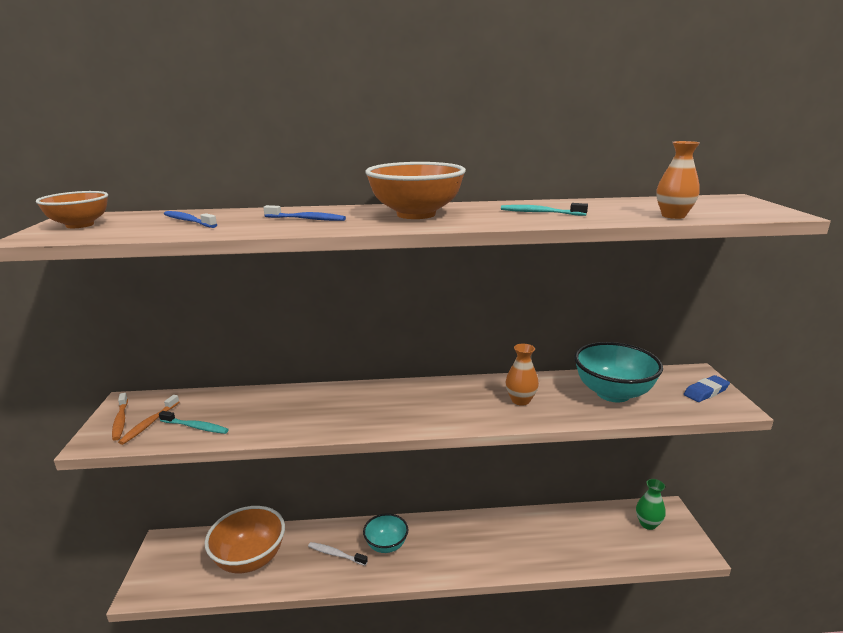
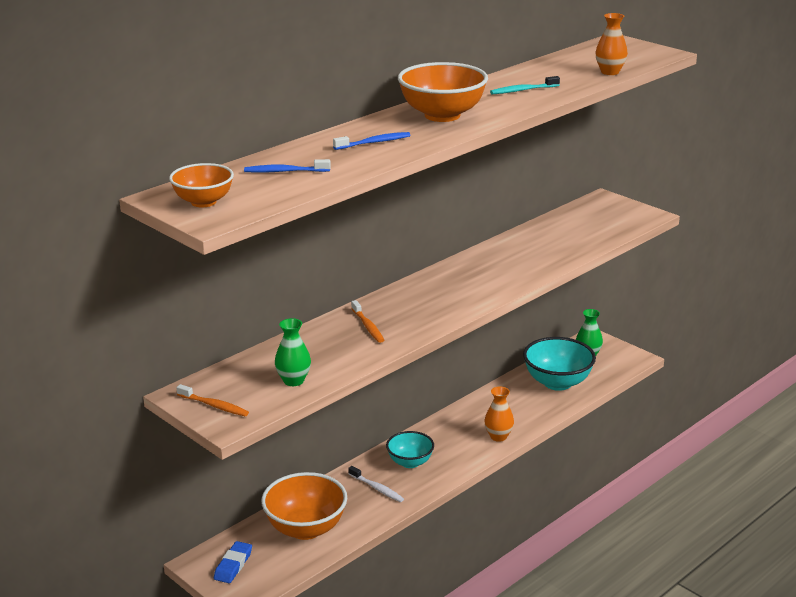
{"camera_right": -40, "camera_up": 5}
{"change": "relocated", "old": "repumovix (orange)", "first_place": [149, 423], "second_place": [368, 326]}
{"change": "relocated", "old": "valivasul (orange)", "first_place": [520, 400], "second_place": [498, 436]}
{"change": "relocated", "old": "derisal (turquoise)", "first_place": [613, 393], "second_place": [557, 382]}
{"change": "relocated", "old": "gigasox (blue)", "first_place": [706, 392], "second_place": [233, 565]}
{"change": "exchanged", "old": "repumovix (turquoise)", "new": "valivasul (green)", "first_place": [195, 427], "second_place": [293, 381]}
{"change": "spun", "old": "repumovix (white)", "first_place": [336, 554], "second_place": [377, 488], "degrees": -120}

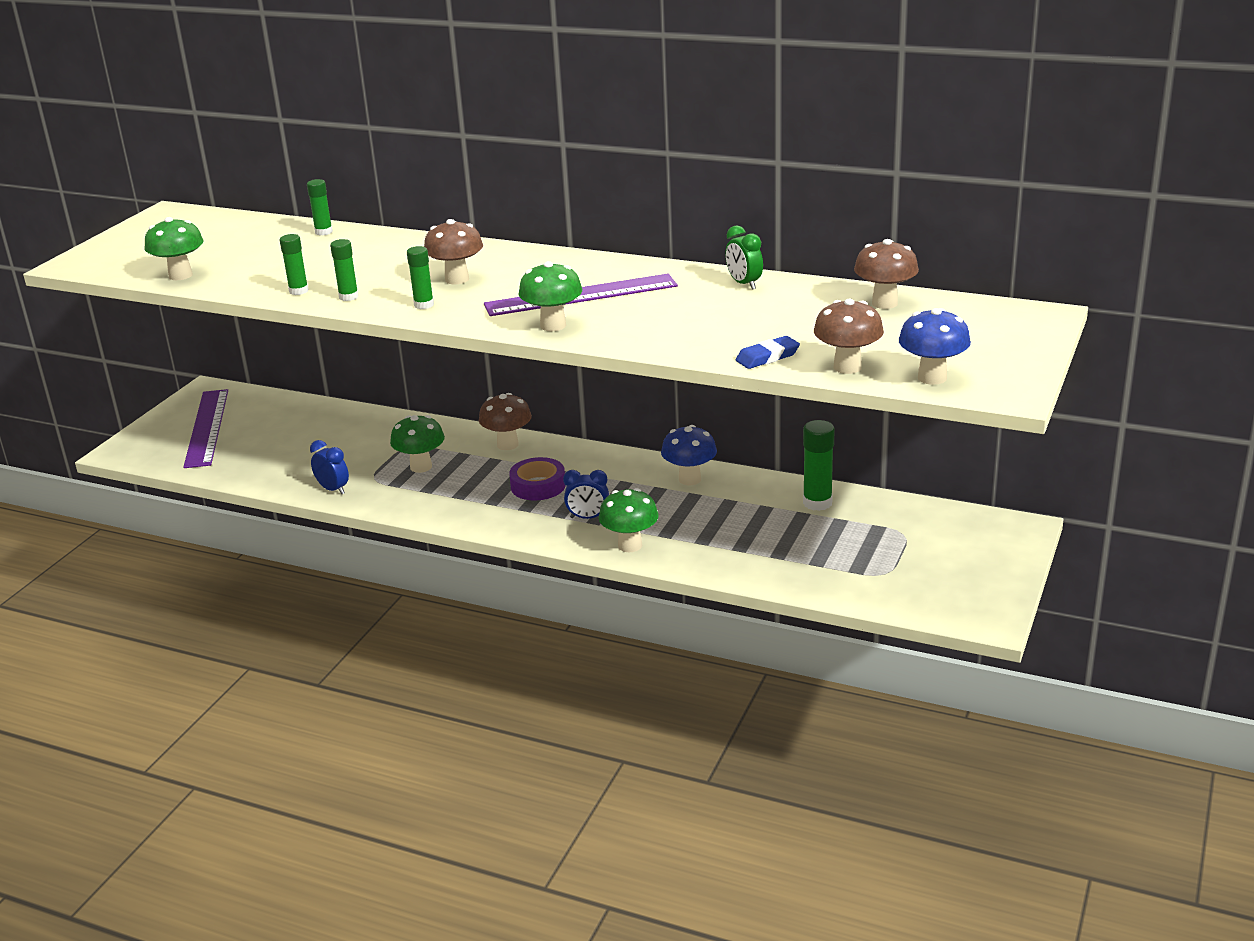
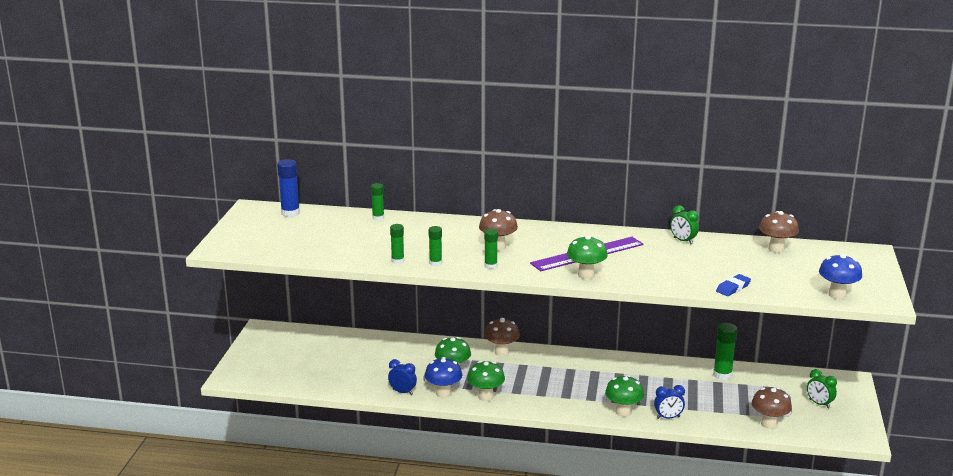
{"camera_right": -15, "camera_up": -5}
{"change": "missing", "old": "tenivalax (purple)", "first_place": [207, 427]}
{"change": "missing", "old": "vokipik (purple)", "first_place": [538, 486]}
{"change": "appeared", "new": "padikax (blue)", "second_place": [290, 213]}
{"change": "appeared", "new": "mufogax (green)", "second_place": [819, 404]}
{"change": "relocated", "old": "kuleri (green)", "first_place": [180, 275], "second_place": [486, 397]}
{"change": "relocated", "old": "mufogax (blue)", "first_place": [588, 518], "second_place": [668, 417]}
{"change": "relocated", "old": "kuleri (blue)", "first_place": [689, 479], "second_place": [443, 393]}
{"change": "relocated", "old": "kuleri (brown)", "first_place": [847, 367], "second_place": [769, 424]}

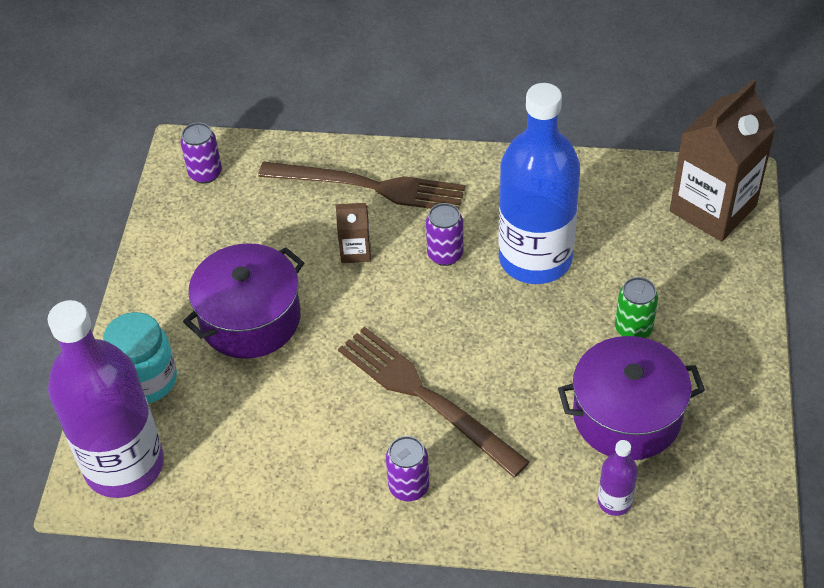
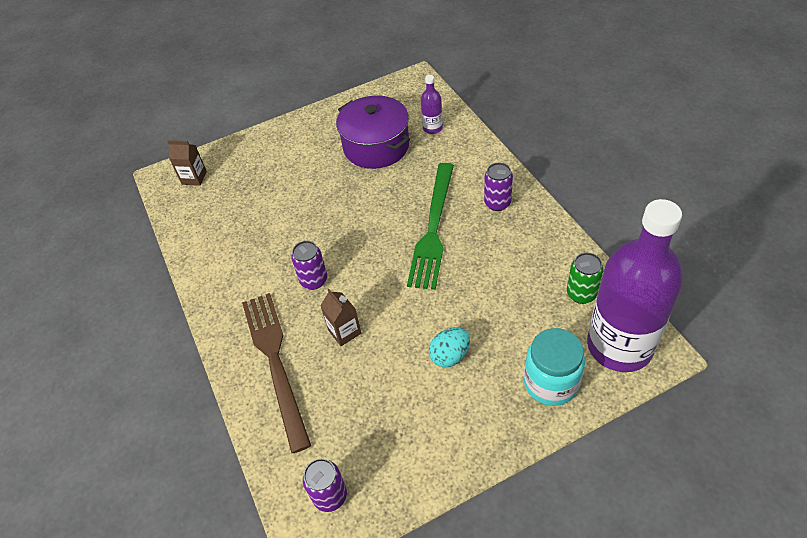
{"camera_right": -120, "camera_up": 0}
{"change": "missing", "old": "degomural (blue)", "first_place": [535, 259]}
{"change": "relocated", "old": "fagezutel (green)", "first_place": [633, 329], "second_place": [581, 294]}
{"change": "exchanged", "old": "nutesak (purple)", "new": "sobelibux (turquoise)", "first_place": [250, 319], "second_place": [450, 355]}
{"change": "colour", "old": "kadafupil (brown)", "new": "kadafupil (green)", "first_place": [425, 397], "second_place": [433, 228]}
{"change": "size", "old": "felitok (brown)", "first_place": [713, 208], "second_place": [194, 178], "factor": 0.46}

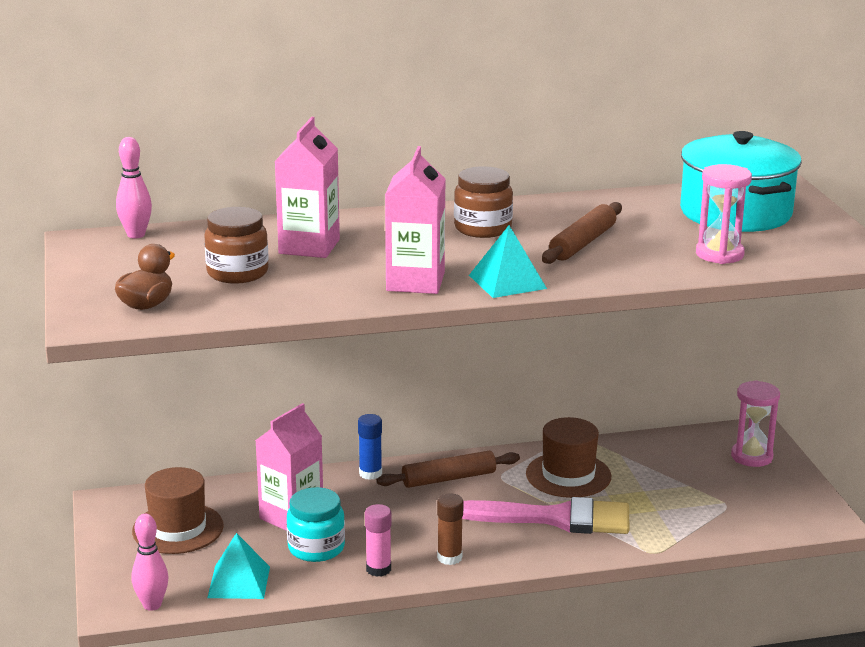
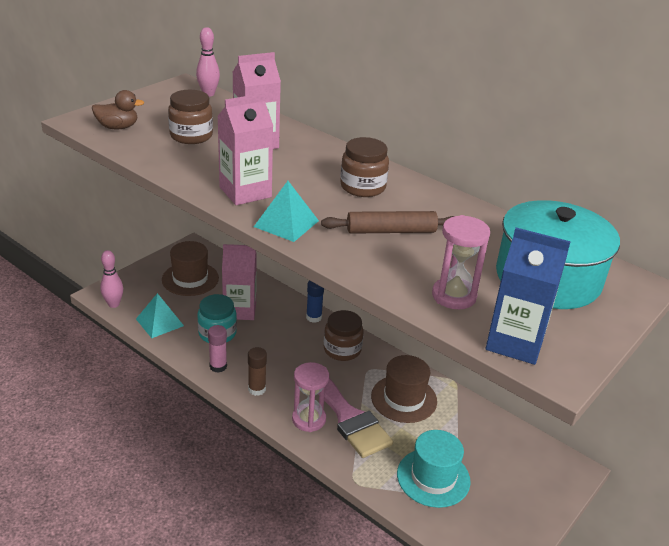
{"camera_right": 50, "camera_up": 10}
{"change": "appeared", "new": "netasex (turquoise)", "second_place": [433, 477]}
{"change": "appeared", "new": "felitok (blue)", "second_place": [515, 342]}
{"change": "relocated", "old": "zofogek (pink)", "first_place": [751, 456], "second_place": [309, 419]}
{"change": "exchanged", "old": "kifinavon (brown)", "new": "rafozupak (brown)", "first_place": [449, 478], "second_place": [342, 349]}

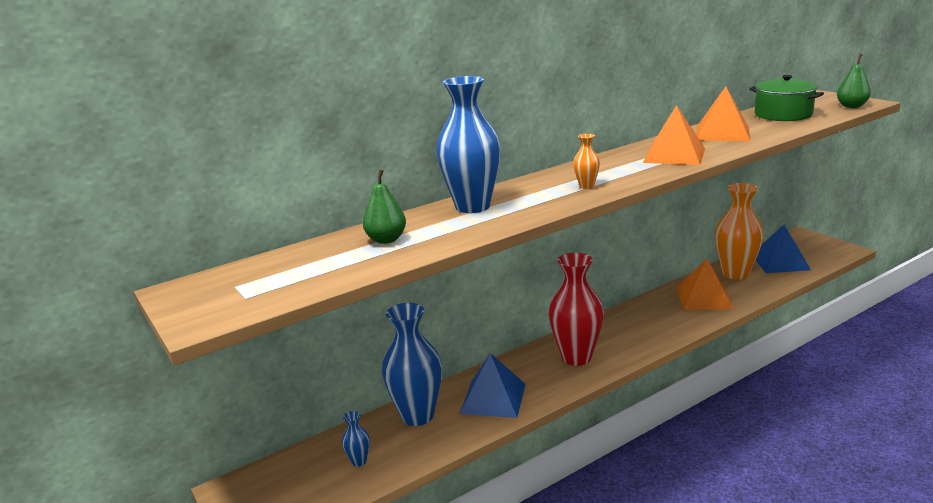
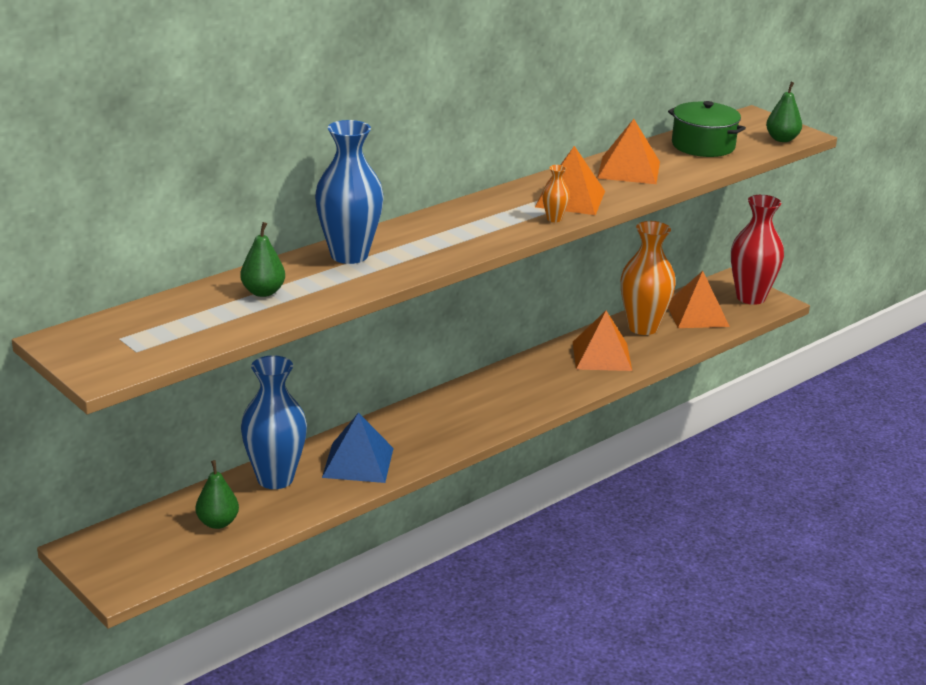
{"camera_right": -10, "camera_up": 5}
{"change": "relocated", "old": "valivasul (red)", "first_place": [576, 357], "second_place": [750, 297]}
{"change": "relocated", "old": "valivasul (orange)", "first_place": [586, 186], "second_place": [554, 219]}
{"change": "exchanged", "old": "valivasul (blue)", "new": "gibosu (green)", "first_place": [359, 461], "second_place": [218, 523]}
{"change": "colour", "old": "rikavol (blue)", "new": "rikavol (orange)", "first_place": [780, 262], "second_place": [697, 314]}

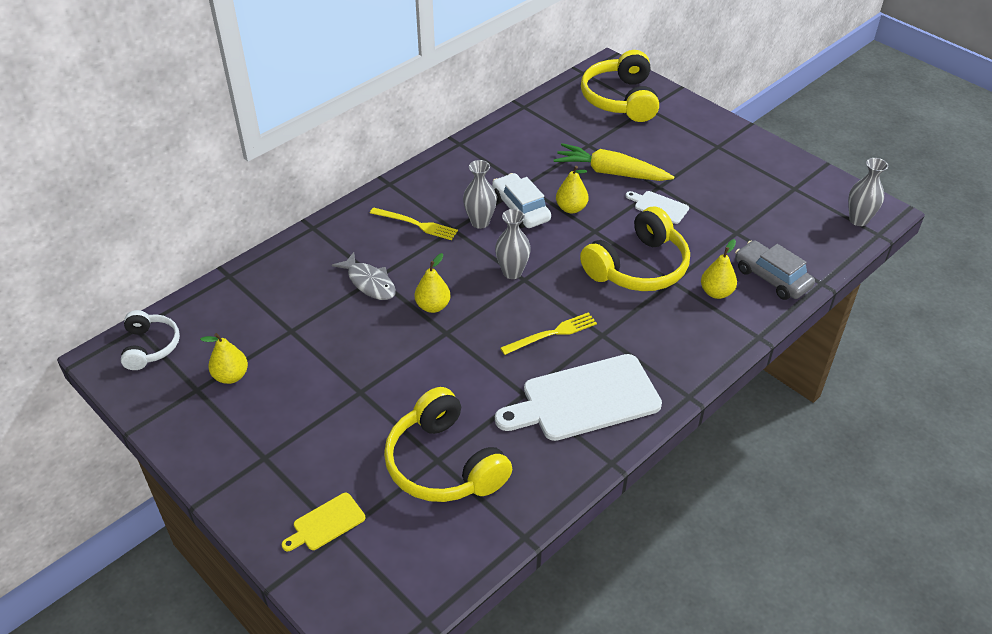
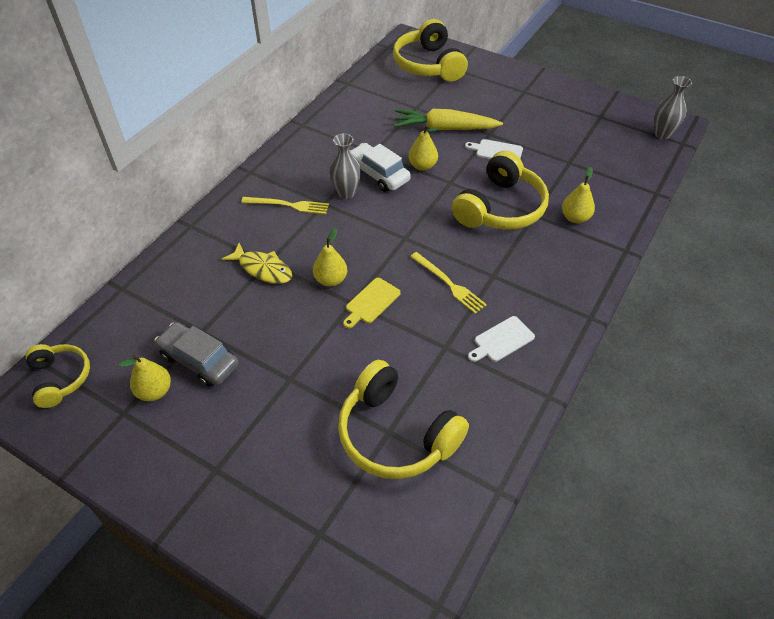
{"camera_right": -15, "camera_up": 5}
{"change": "missing", "old": "valivasul (grey)", "first_place": [512, 272]}
{"change": "relocated", "old": "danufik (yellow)", "first_place": [326, 523], "second_place": [371, 302]}
{"change": "relocated", "old": "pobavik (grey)", "first_place": [772, 278], "second_place": [199, 360]}
{"change": "colour", "old": "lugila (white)", "new": "lugila (yellow)", "first_place": [150, 346], "second_place": [60, 378]}
{"change": "colour", "old": "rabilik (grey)", "new": "rabilik (yellow)", "first_place": [369, 282], "second_place": [263, 269]}
{"change": "spun", "old": "kadafupil (yellow)", "first_place": [552, 333], "second_place": [449, 284], "degrees": 90}
{"change": "size", "old": "danufik (white)", "first_place": [585, 399], "second_place": [502, 340], "factor": 0.47}

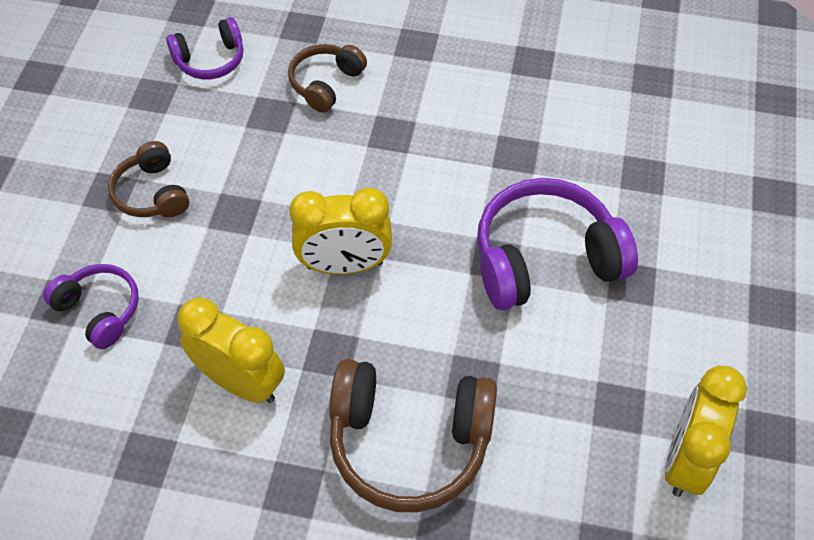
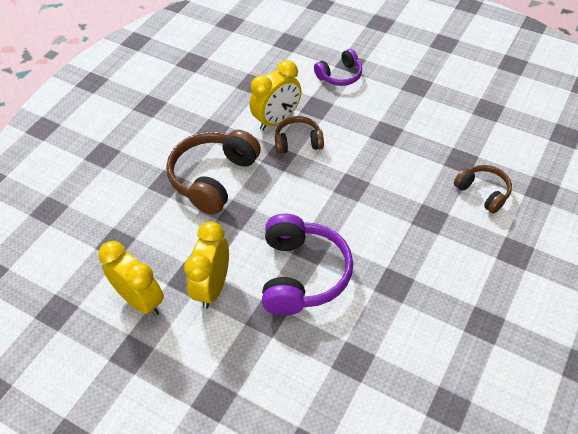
{"camera_right": 110, "camera_up": -5}
{"change": "missing", "old": "lugila (purple)", "first_place": [210, 60]}
{"change": "relocated", "old": "lugila (brown)", "first_place": [152, 193], "second_place": [298, 142]}
{"change": "relocated", "old": "mufogax (yellow)", "first_place": [344, 265], "second_place": [213, 287]}

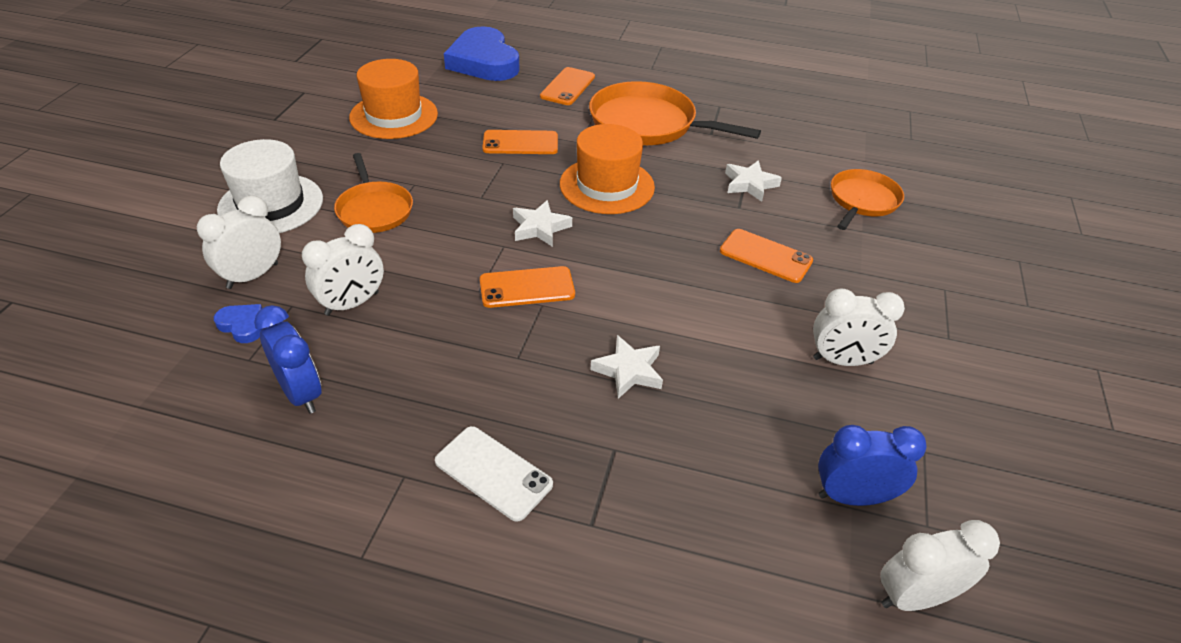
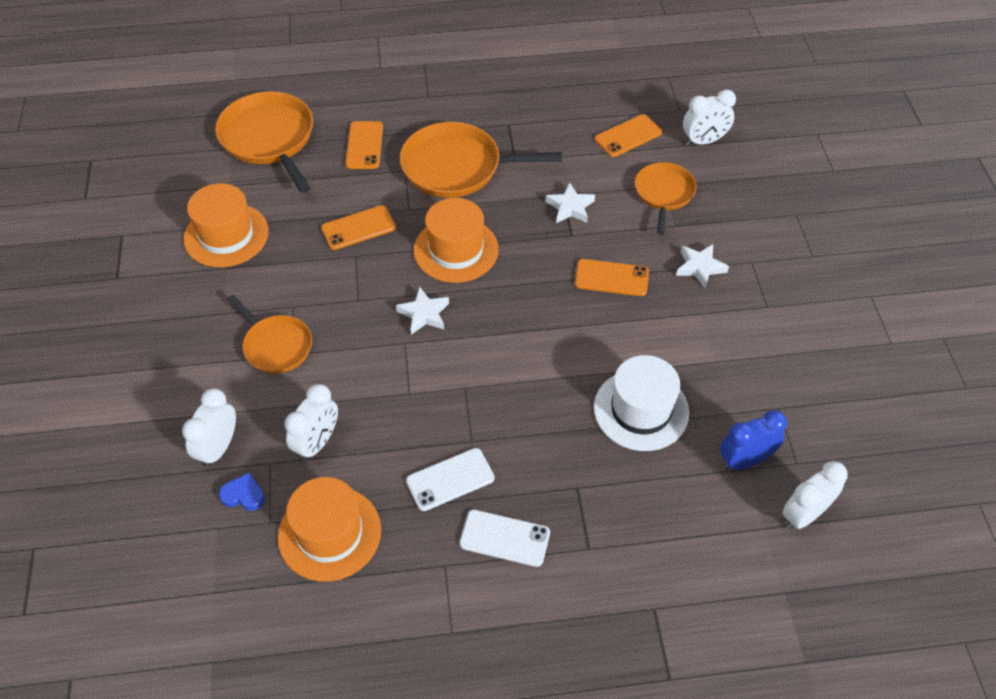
{"camera_right": -20, "camera_up": 10}
{"change": "appeared", "new": "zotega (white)", "second_place": [450, 479]}
{"change": "relocated", "old": "netasex (white)", "first_place": [271, 204], "second_place": [641, 410]}
{"change": "relocated", "old": "zotega (orange)", "first_place": [527, 287], "second_place": [628, 136]}
{"change": "relocated", "old": "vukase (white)", "first_place": [629, 371], "second_place": [700, 267]}
{"change": "relocated", "old": "mufogax (white)", "first_place": [842, 360], "second_place": [704, 141]}
{"change": "exchanged", "old": "mufogax (blue)", "new": "netasex (orange)", "first_place": [301, 393], "second_place": [329, 533]}
{"change": "exchanged", "old": "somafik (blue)", "new": "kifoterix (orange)", "first_place": [484, 62], "second_place": [269, 139]}

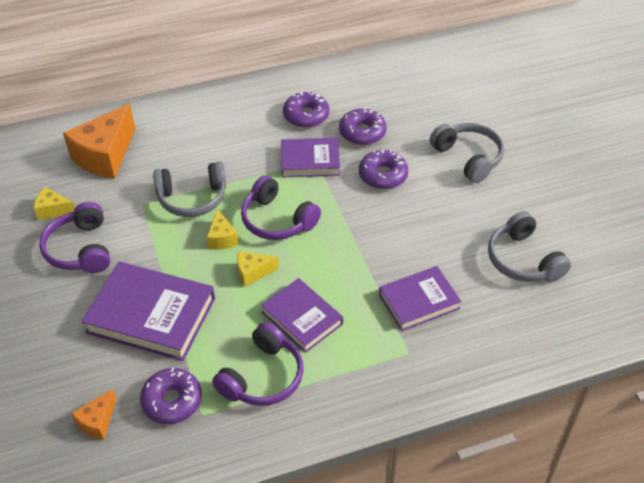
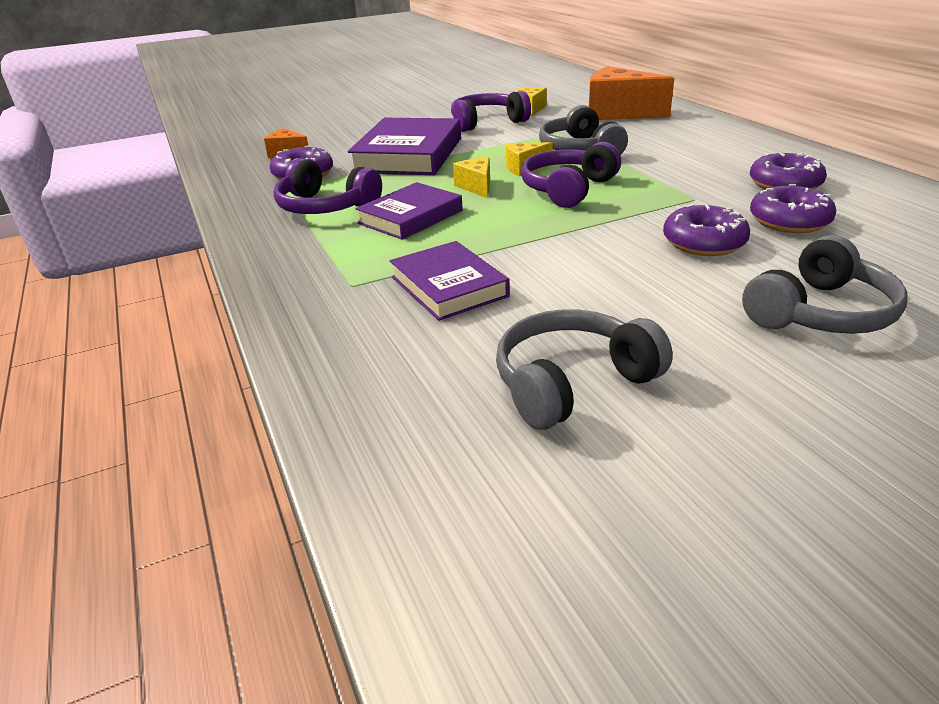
{"camera_right": 85, "camera_up": -15}
{"change": "missing", "old": "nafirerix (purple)", "first_place": [310, 161]}

